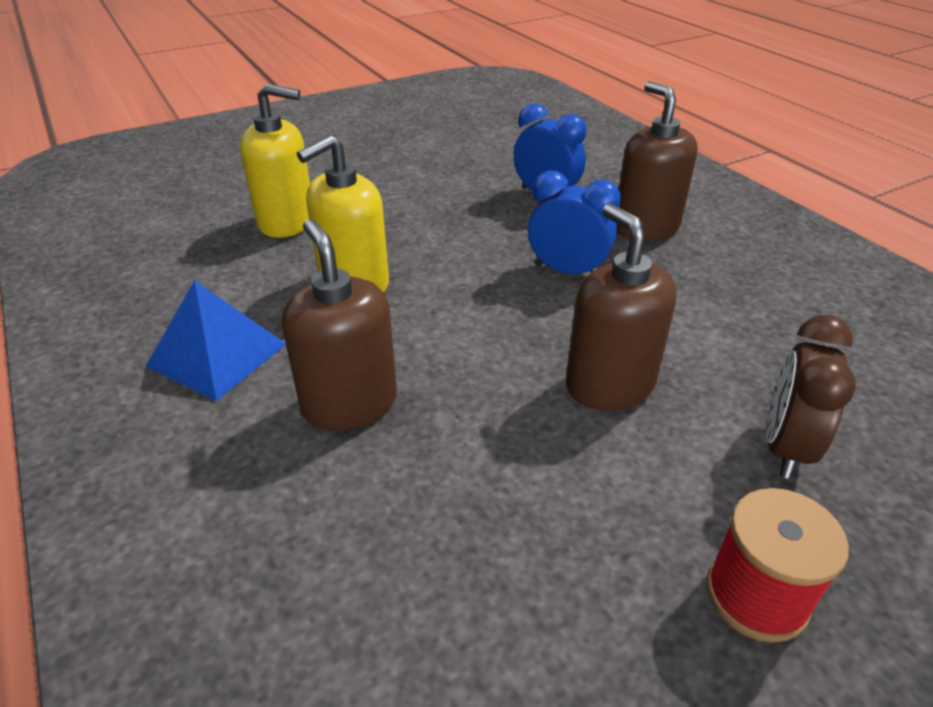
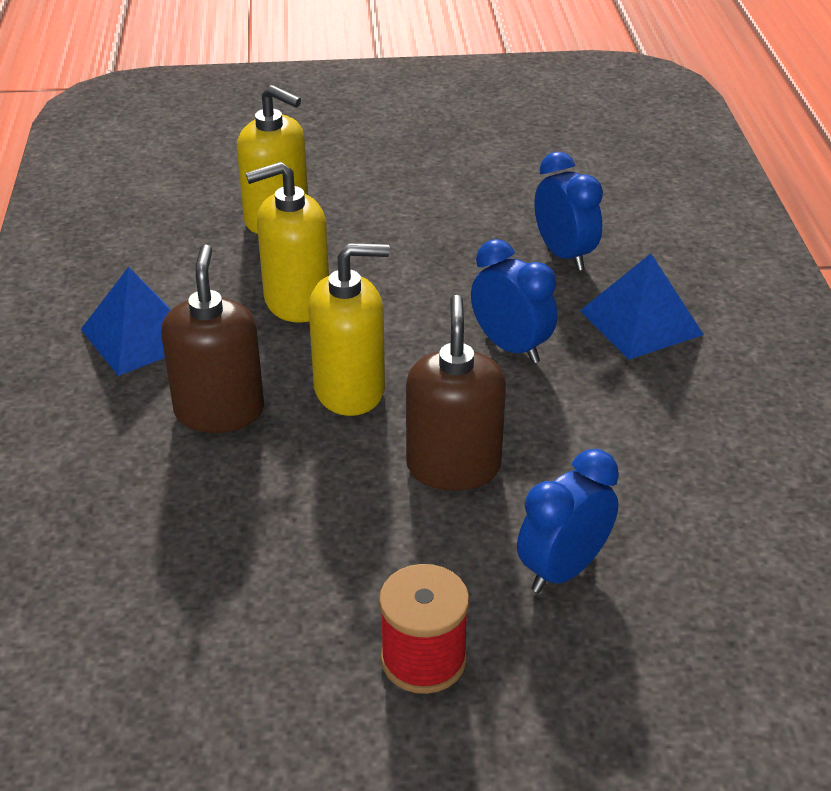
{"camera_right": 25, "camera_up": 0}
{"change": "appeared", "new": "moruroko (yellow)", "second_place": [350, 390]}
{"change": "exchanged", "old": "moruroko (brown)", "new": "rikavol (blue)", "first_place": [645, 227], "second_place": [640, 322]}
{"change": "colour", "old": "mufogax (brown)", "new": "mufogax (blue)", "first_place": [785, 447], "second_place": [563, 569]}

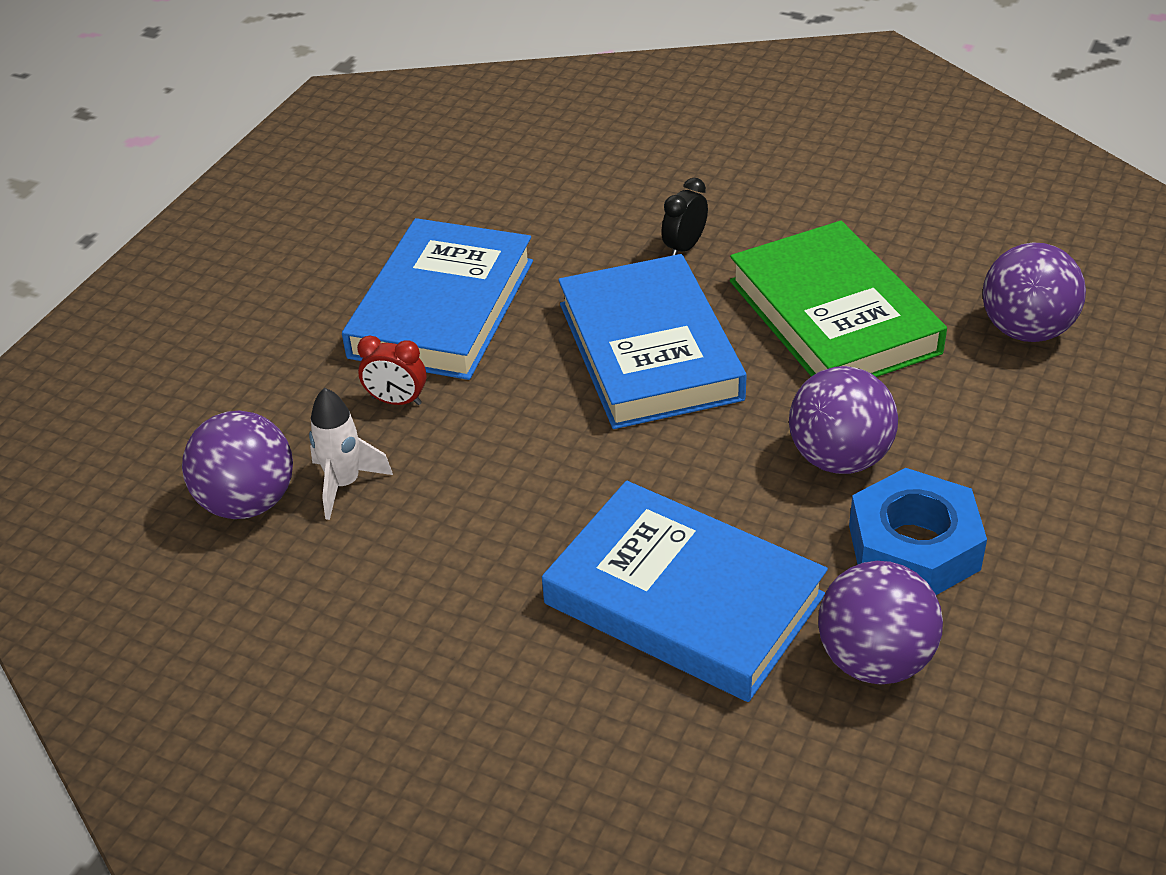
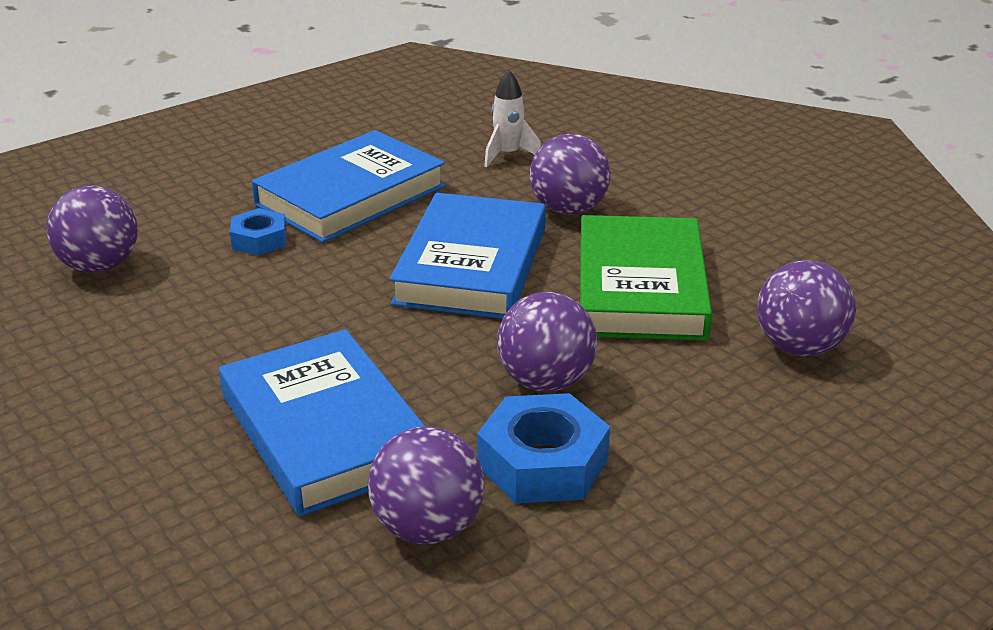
{"camera_right": 25, "camera_up": -10}
{"change": "relocated", "old": "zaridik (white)", "first_place": [344, 484], "second_place": [508, 155]}
{"change": "exchanged", "old": "mufogax (red)", "new": "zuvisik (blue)", "first_place": [396, 401], "second_place": [259, 240]}
{"change": "exchanged", "old": "mufogax (black)", "new": "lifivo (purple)", "first_place": [684, 247], "second_place": [568, 210]}

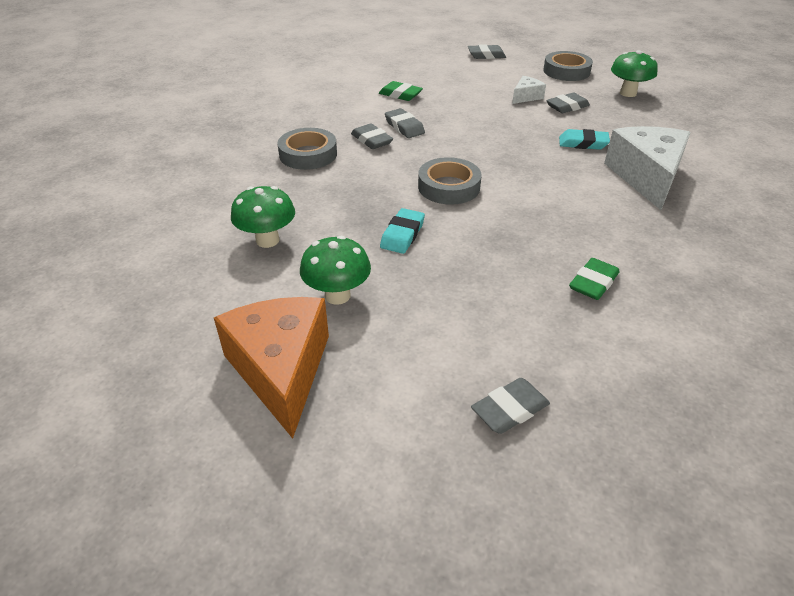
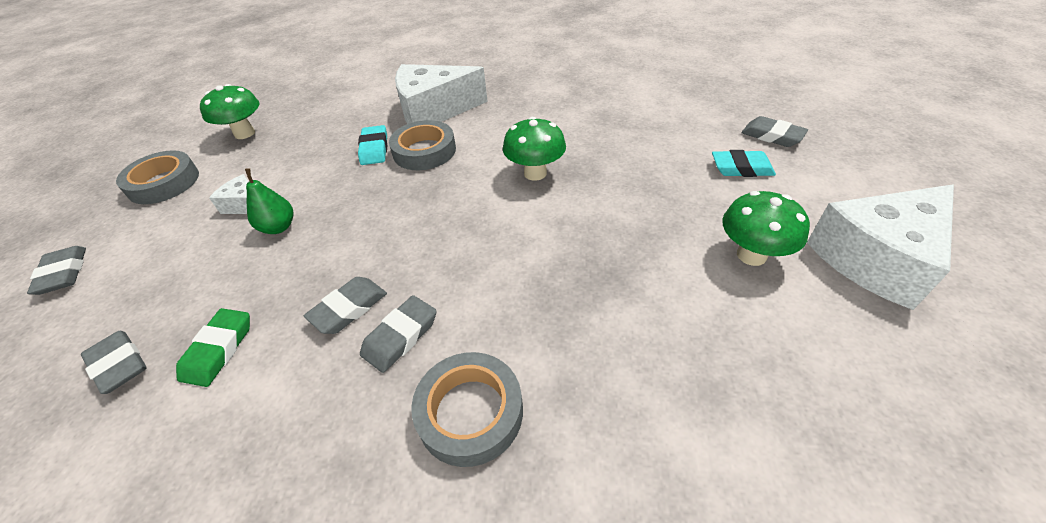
{"camera_right": -105, "camera_up": 5}
{"change": "missing", "old": "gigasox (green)", "first_place": [593, 283]}
{"change": "appeared", "new": "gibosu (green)", "second_place": [279, 227]}
{"change": "relocated", "old": "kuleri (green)", "first_place": [267, 240], "second_place": [535, 173]}
{"change": "relocated", "old": "gigasox (turquoise)", "first_place": [402, 235], "second_place": [741, 168]}
{"change": "relocated", "old": "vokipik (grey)", "first_place": [449, 187], "second_place": [424, 151]}
{"change": "relocated", "old": "gigasox (grey)", "first_place": [567, 107], "second_place": [119, 365]}
{"change": "colour", "old": "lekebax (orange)", "new": "lekebax (white)", "first_place": [281, 370], "second_place": [876, 258]}

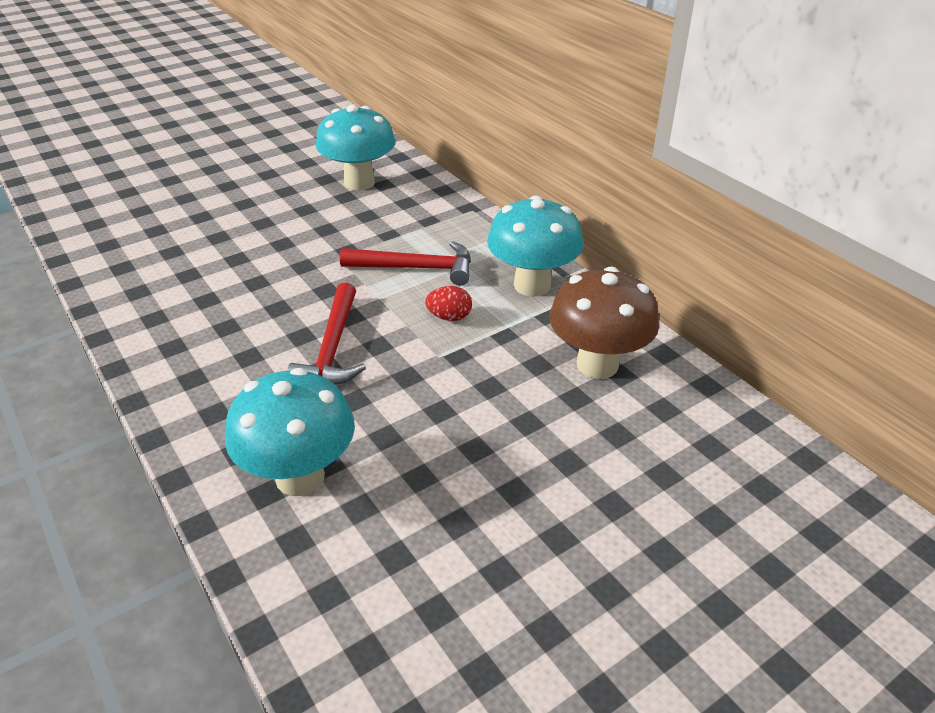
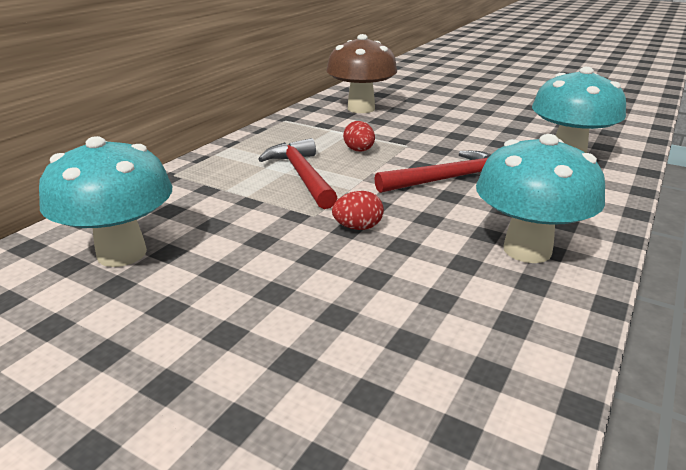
{"camera_right": -115, "camera_up": -10}
{"change": "appeared", "new": "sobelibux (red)", "second_place": [358, 227]}
{"change": "relocated", "old": "kuleri (turquoise)", "first_place": [532, 285], "second_place": [527, 250]}

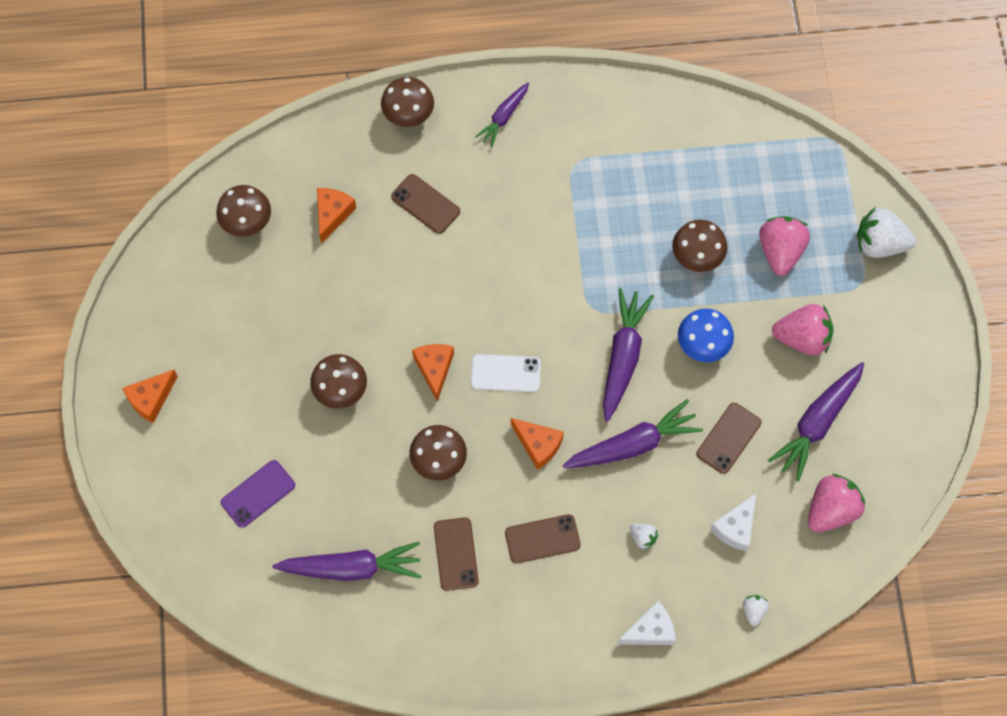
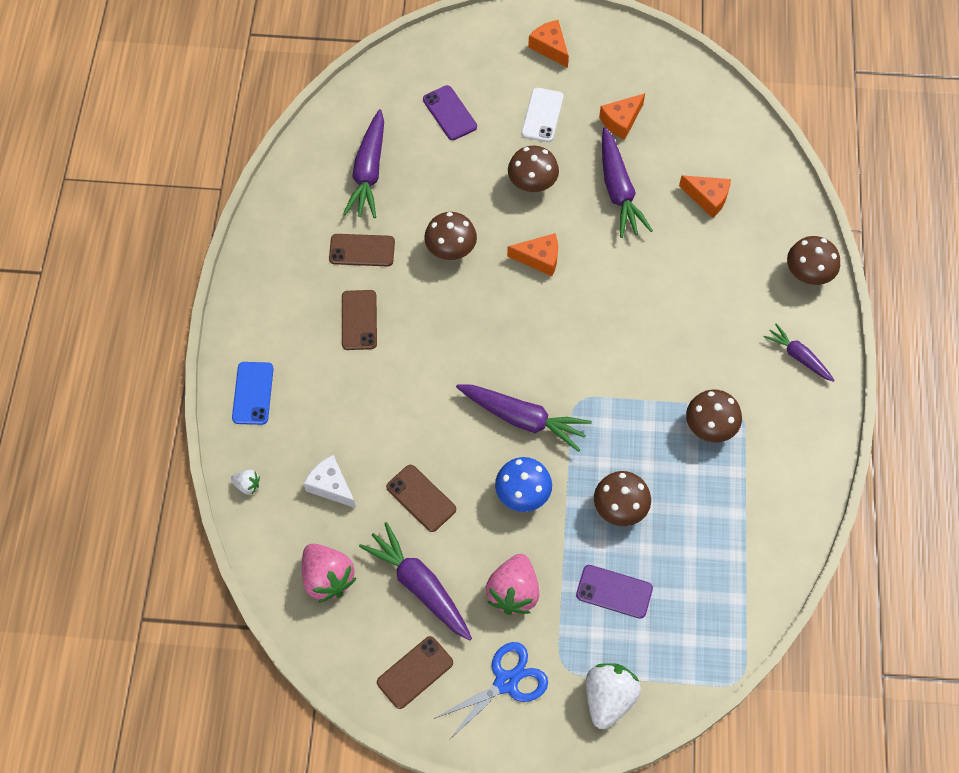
{"camera_right": 100, "camera_up": -5}
{"change": "missing", "old": "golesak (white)", "first_place": [643, 537]}
{"change": "appeared", "new": "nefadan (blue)", "second_place": [506, 682]}
{"change": "relocated", "old": "kuleri (brown)", "first_place": [247, 222], "second_place": [710, 427]}
{"change": "relocated", "old": "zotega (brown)", "first_place": [425, 204], "second_place": [415, 672]}
{"change": "relocated", "old": "zotega (white)", "first_place": [505, 373], "second_place": [542, 115]}
{"change": "relocated", "old": "lekebax (orange)", "first_place": [538, 445], "second_place": [621, 121]}
{"change": "relocated", "old": "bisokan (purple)", "first_place": [633, 444], "second_place": [618, 190]}
{"change": "exchanged", "old": "lekebax (white)", "new": "zotega (blue)", "first_place": [650, 630], "second_place": [253, 393]}
{"change": "exchanged", "old": "golesak (pink)", "new": "zotega (purple)", "first_place": [780, 251], "second_place": [614, 592]}

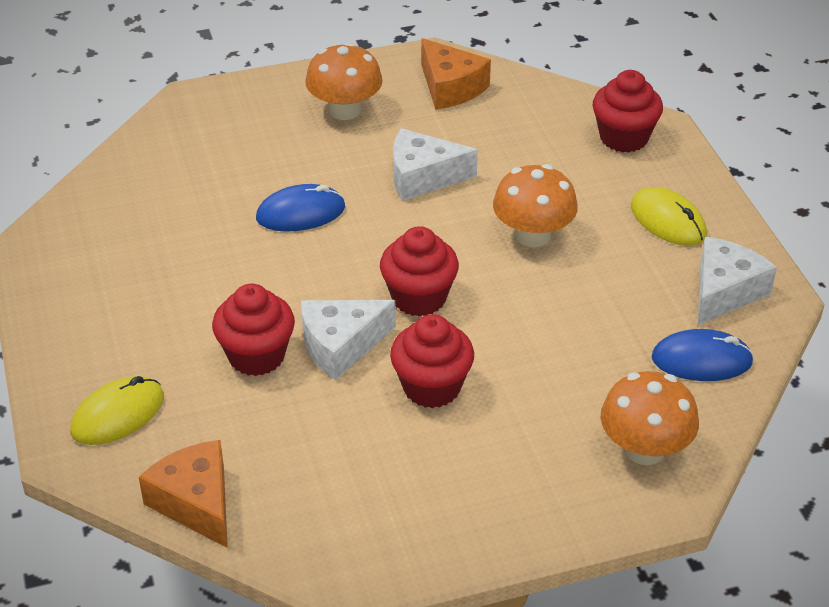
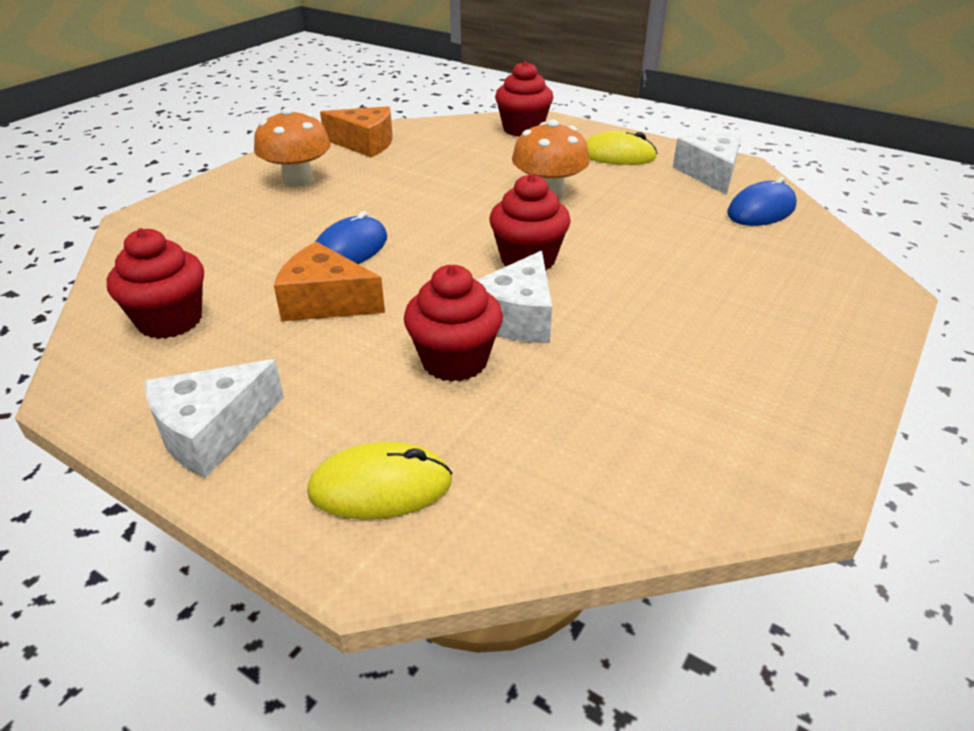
{"camera_right": -40, "camera_up": -5}
{"change": "missing", "old": "kuleri (orange)", "first_place": [644, 449]}
{"change": "relocated", "old": "lekebax (orange)", "first_place": [196, 503], "second_place": [326, 302]}
{"change": "relocated", "old": "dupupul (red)", "first_place": [431, 387], "second_place": [170, 321]}
{"change": "relocated", "old": "lekebax (white)", "first_place": [423, 177], "second_place": [212, 432]}
{"change": "spun", "old": "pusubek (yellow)", "first_place": [118, 414], "second_place": [380, 486], "degrees": 75}

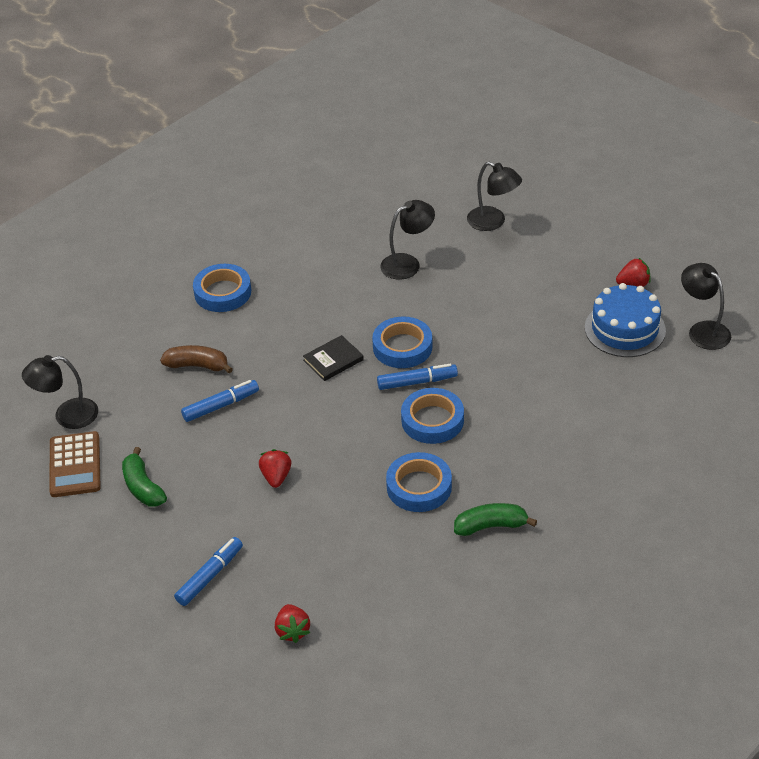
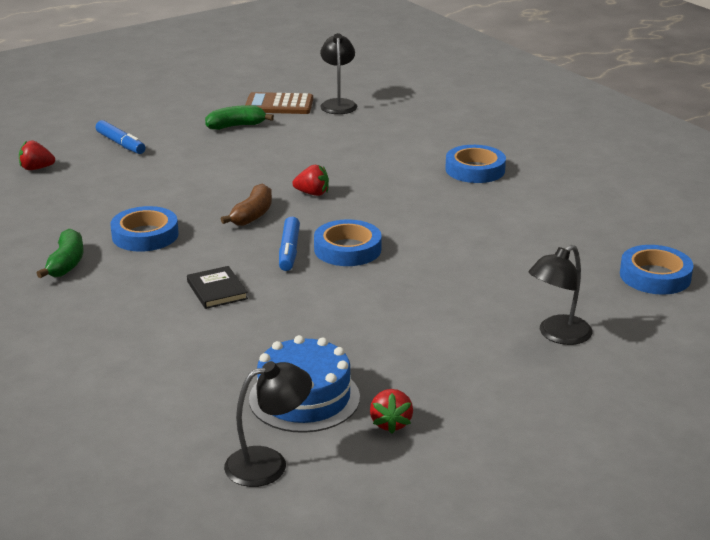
{"camera_right": 100, "camera_up": -15}
{"change": "missing", "old": "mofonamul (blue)", "first_place": [221, 406]}
{"change": "missing", "old": "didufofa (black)", "first_place": [407, 263]}
{"change": "relocated", "old": "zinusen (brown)", "first_place": [197, 365], "second_place": [253, 215]}
{"change": "relocated", "old": "golesak (red)", "first_place": [276, 477], "second_place": [312, 193]}
{"change": "relocated", "old": "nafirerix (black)", "first_place": [333, 360], "second_place": [217, 290]}
{"change": "relocated", "old": "vokipik (blue)", "first_place": [432, 420], "second_place": [655, 276]}

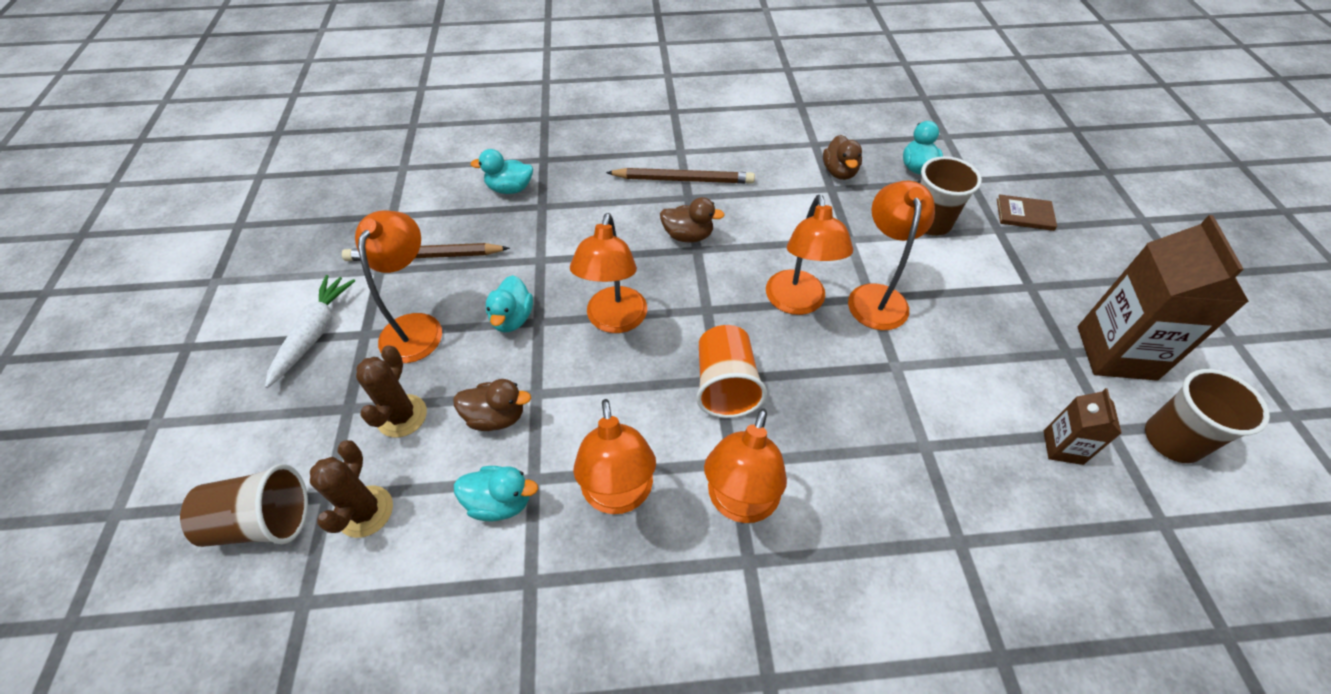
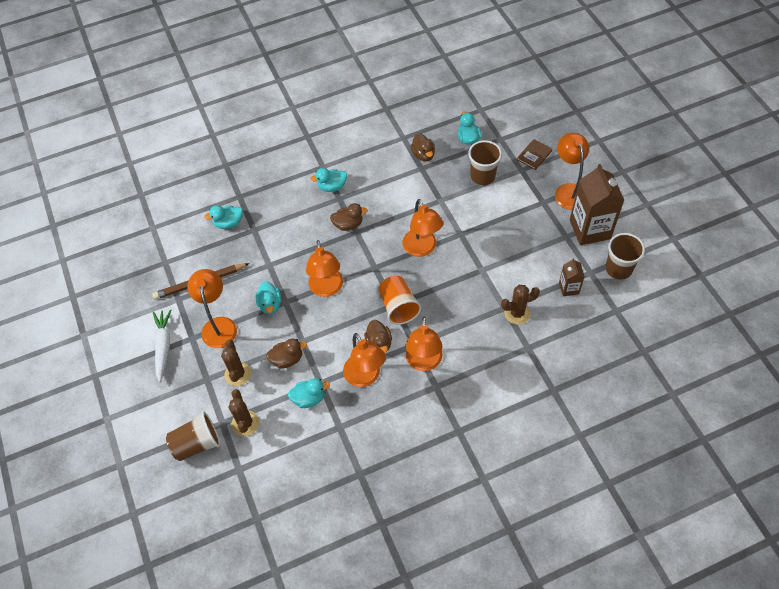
{"camera_right": -15, "camera_up": 5}
{"change": "appeared", "new": "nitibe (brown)", "second_place": [379, 343]}
{"change": "appeared", "new": "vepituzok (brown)", "second_place": [517, 313]}
{"change": "relocated", "old": "didufofa (orange)", "first_place": [876, 296], "second_place": [568, 191]}
{"change": "exchanged", "old": "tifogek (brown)", "new": "nitibe (turquoise)", "first_place": [683, 179], "second_place": [332, 187]}
{"change": "spun", "old": "nafirerix (brown)", "first_place": [1024, 214], "second_place": [534, 155], "degrees": -45}

